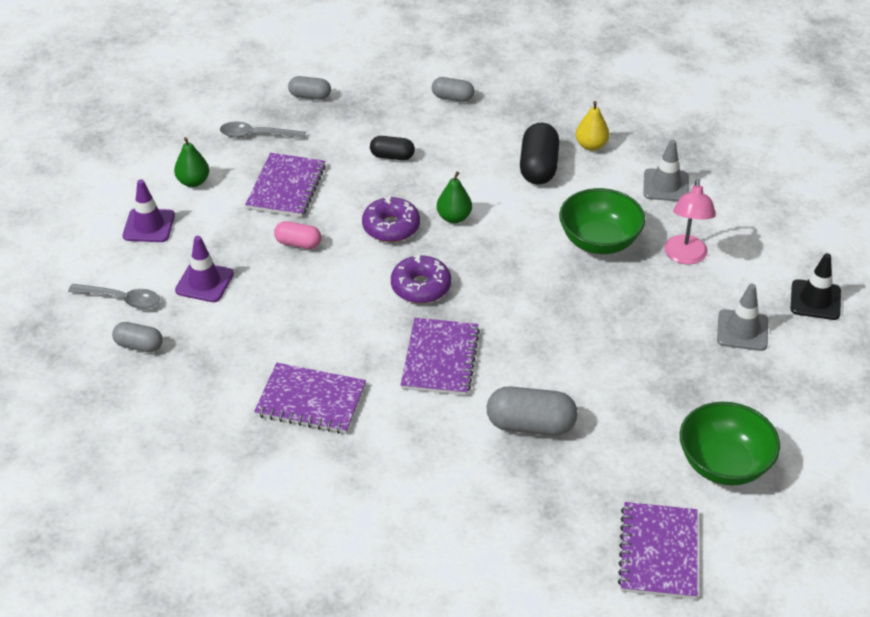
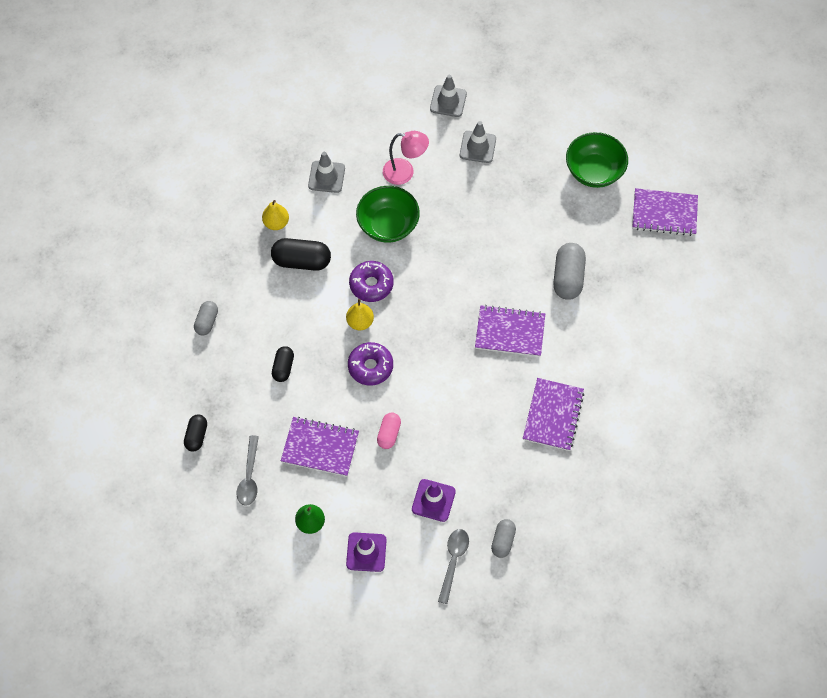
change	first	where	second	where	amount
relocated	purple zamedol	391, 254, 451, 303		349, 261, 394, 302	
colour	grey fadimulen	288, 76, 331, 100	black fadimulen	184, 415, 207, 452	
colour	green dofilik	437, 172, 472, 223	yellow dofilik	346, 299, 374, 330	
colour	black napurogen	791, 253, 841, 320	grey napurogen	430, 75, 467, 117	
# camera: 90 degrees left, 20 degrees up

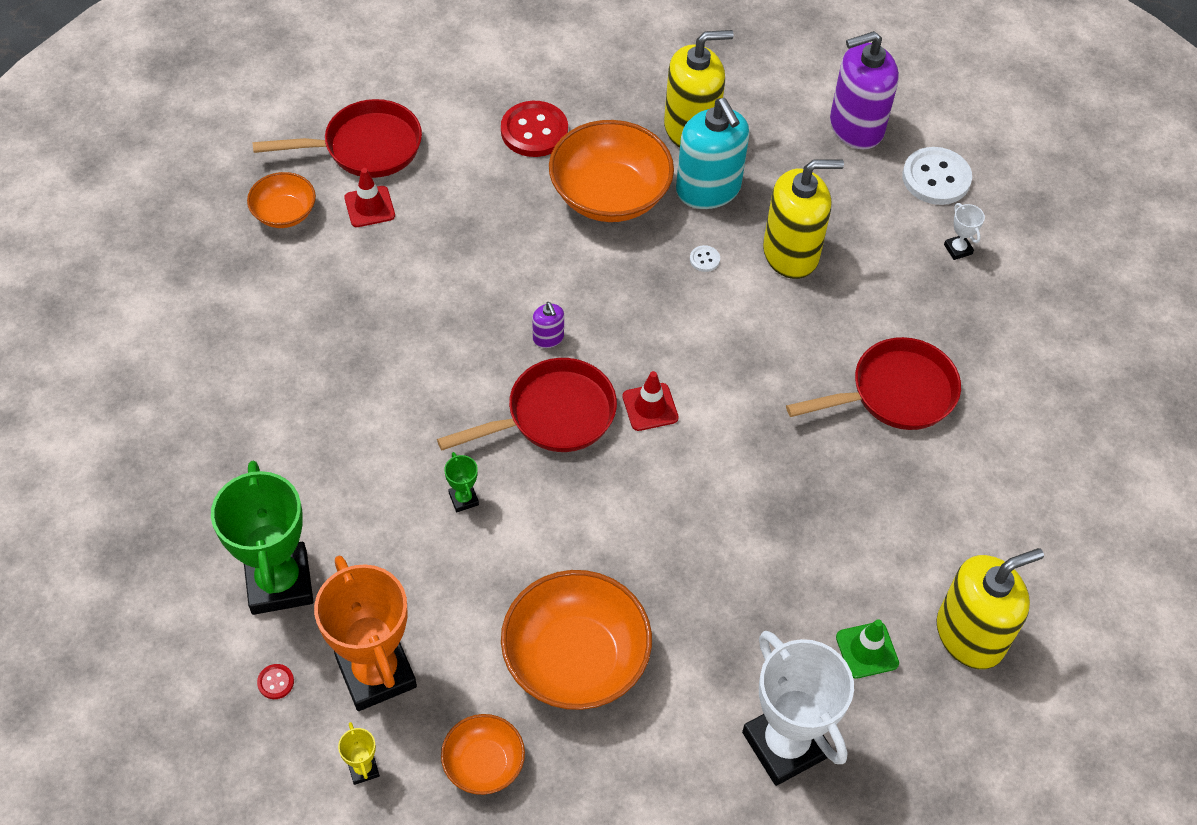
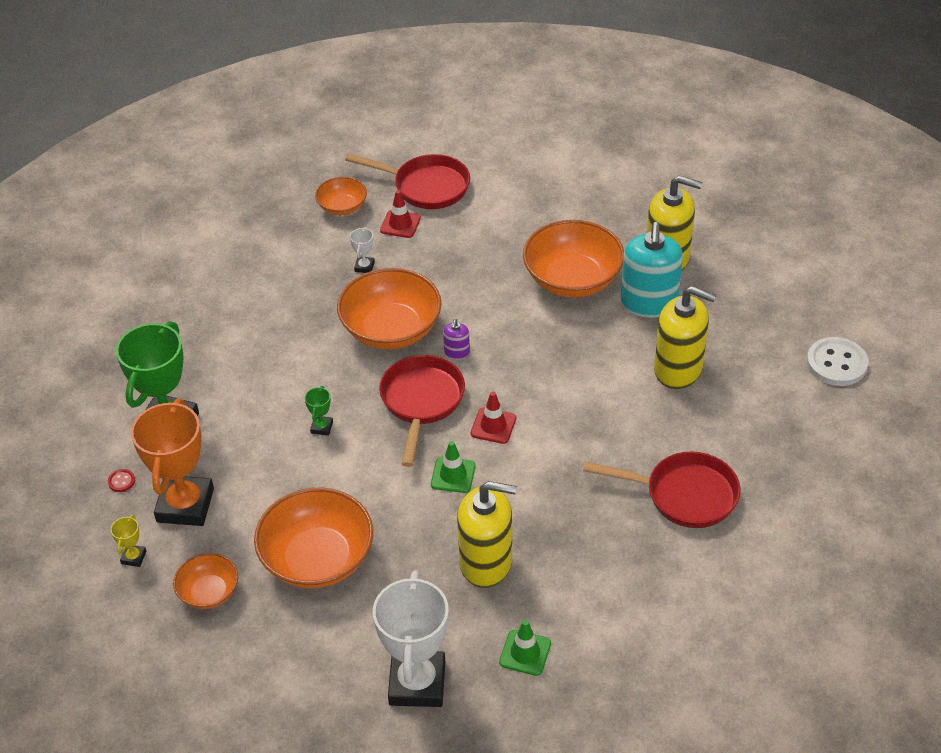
change	first	where	second	where	amount
missing	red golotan	501, 101, 568, 157			
missing	white golotan	690, 245, 720, 272			
missing	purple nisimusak	830, 31, 899, 150			
appeared			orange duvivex	337, 268, 442, 350	
appeared			green napurogen	431, 441, 476, 493	
relocated	yellow nisimusak	936, 548, 1044, 669		457, 481, 517, 588	
relocated	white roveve	944, 203, 985, 260		350, 227, 375, 273	
spun	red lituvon	437, 358, 617, 452		379, 355, 465, 467	90 degrees counterclockwise
# camera: 35 degrees right, 10 degrees down

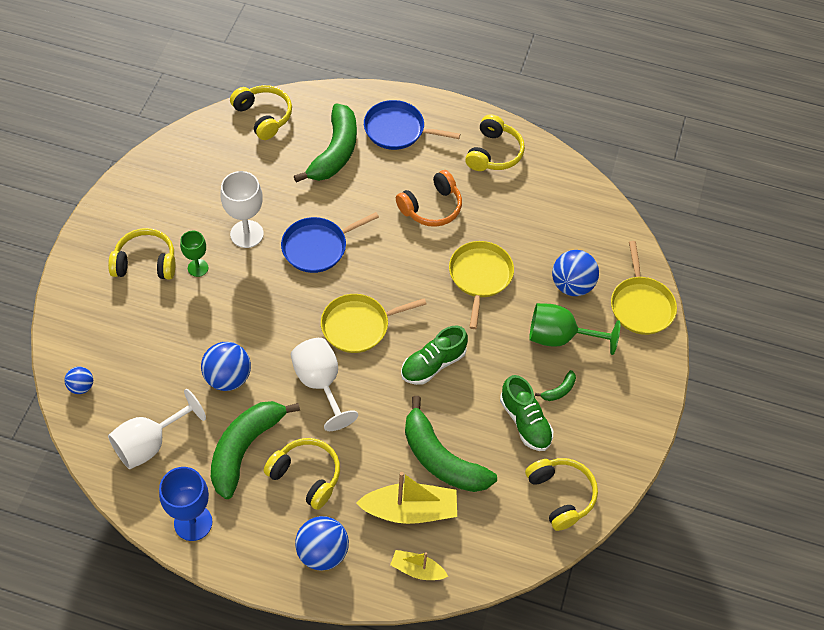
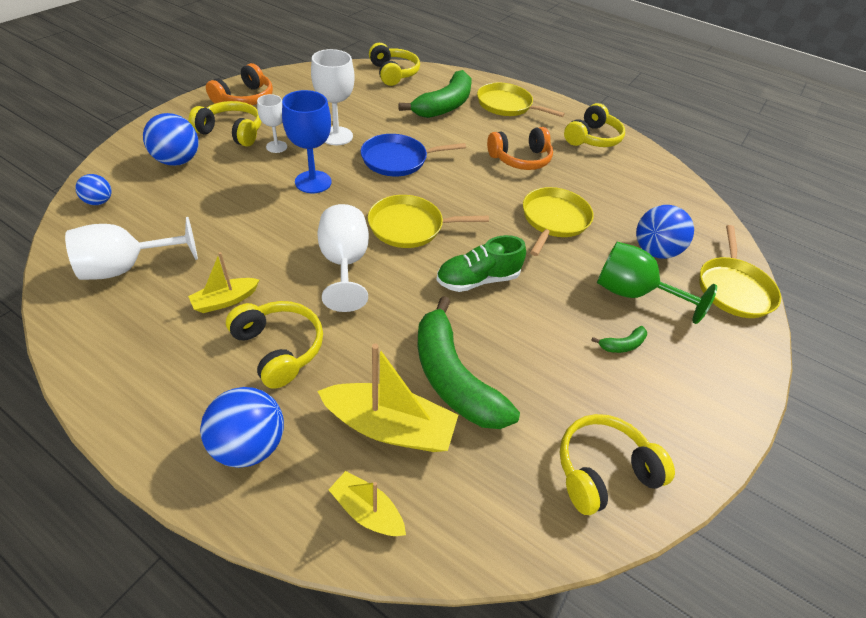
change	first	where	second	where	amount
missing	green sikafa	500, 375, 553, 451			
appeared			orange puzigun	206, 63, 273, 105	
relocated	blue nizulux	159, 467, 213, 541		282, 90, 331, 193	
relocated	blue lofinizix	201, 342, 251, 391		143, 113, 198, 166	
exchanged	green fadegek	211, 401, 300, 499	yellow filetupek	188, 252, 259, 313	
colour	green nizulux	180, 231, 208, 277	white nizulux	257, 94, 287, 153	
colour	blue lituvon	364, 100, 460, 150	yellow lituvon	477, 83, 565, 117	
spun	yellow puzigun	525, 458, 598, 531		560, 414, 675, 515	105 degrees counterclockwise
# camera: 15 degrees right, 10 degrees down

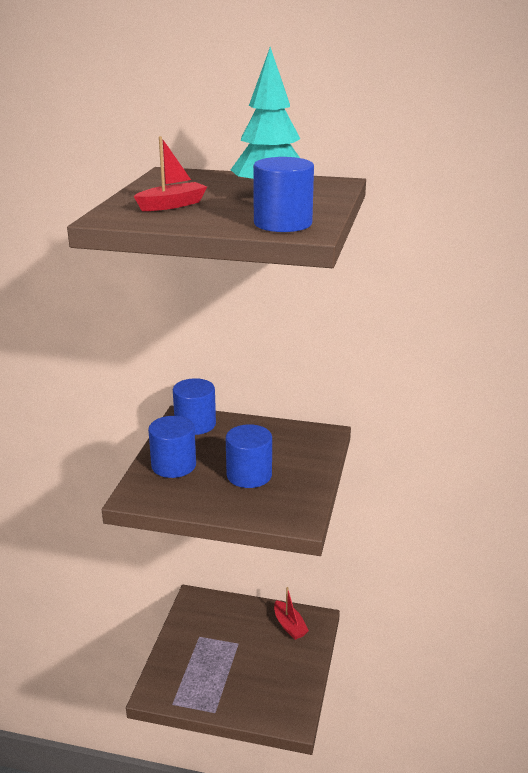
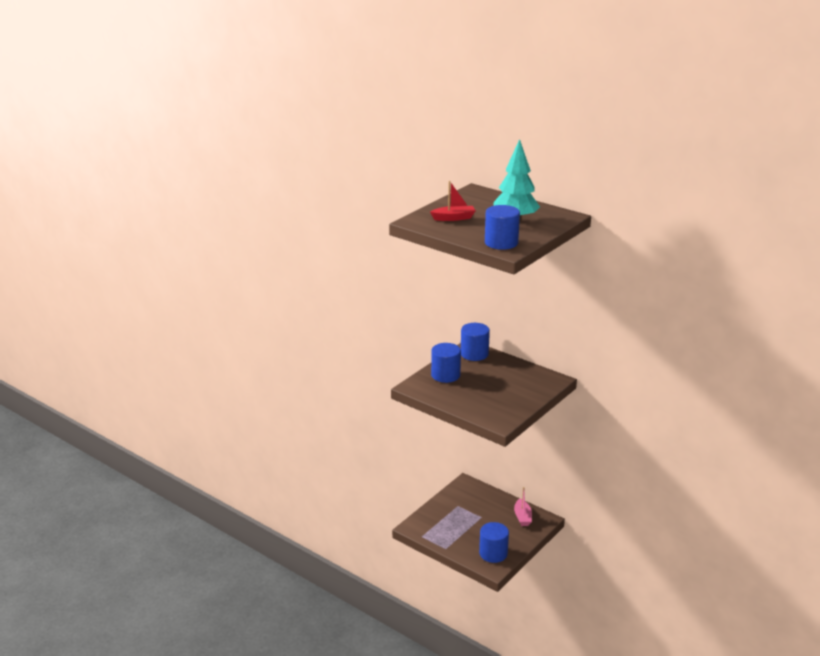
change	first	where	second	where	amount
relocated	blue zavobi	226, 424, 272, 488		479, 522, 509, 563	
colour	red filetupek	274, 587, 309, 640	pink filetupek	514, 487, 532, 526	
# camera: 25 degrees right, 0 degrees up

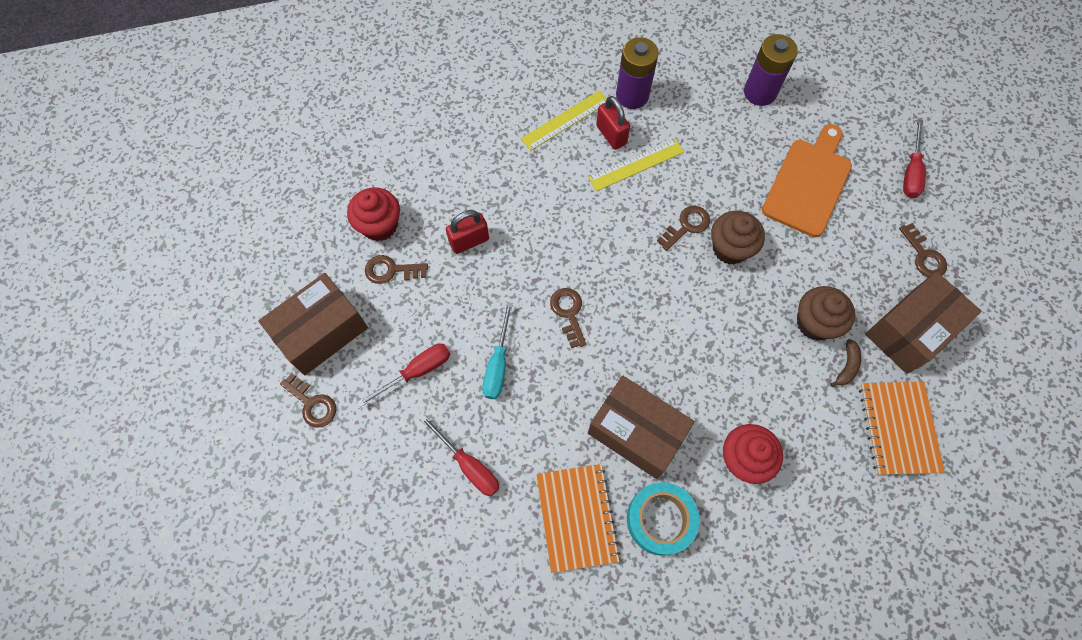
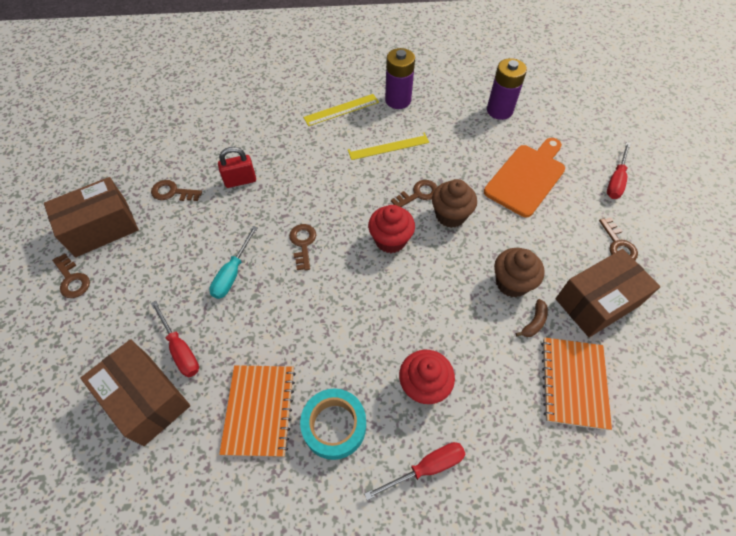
change	first	where	second	where	amount
missing	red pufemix	596, 96, 630, 150			
relocated	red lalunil	347, 187, 400, 241		368, 205, 415, 253	
relocated	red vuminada	357, 344, 450, 407		364, 442, 465, 500	
relocated	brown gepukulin	588, 375, 695, 479		80, 339, 190, 446	
# camera: 10 degrees right, 10 degrees down

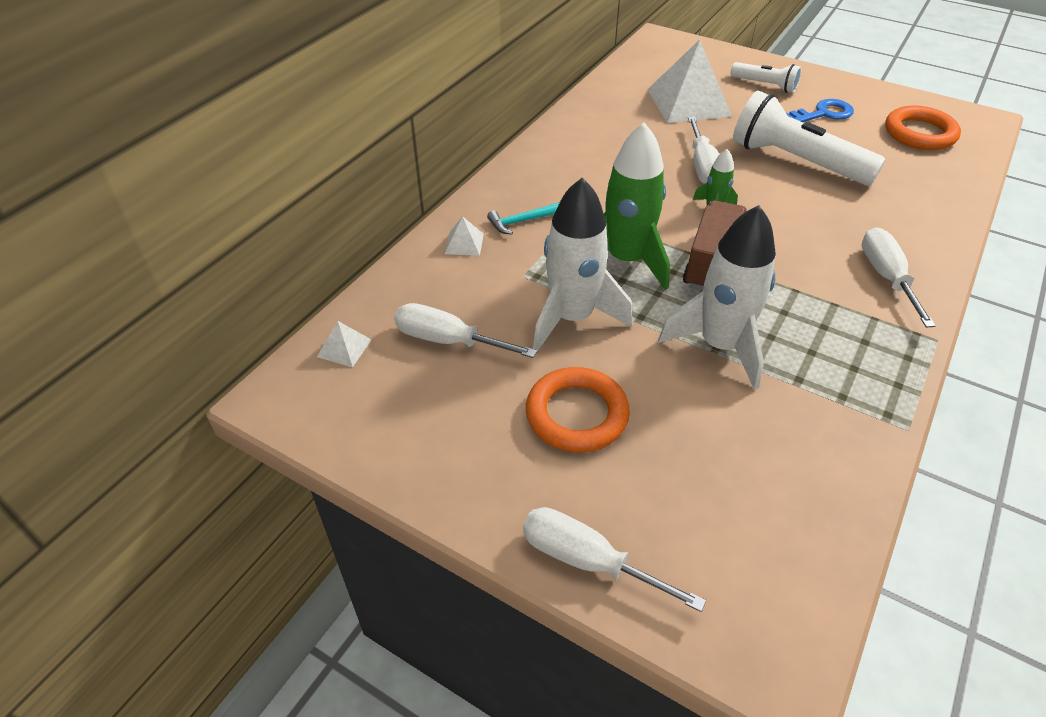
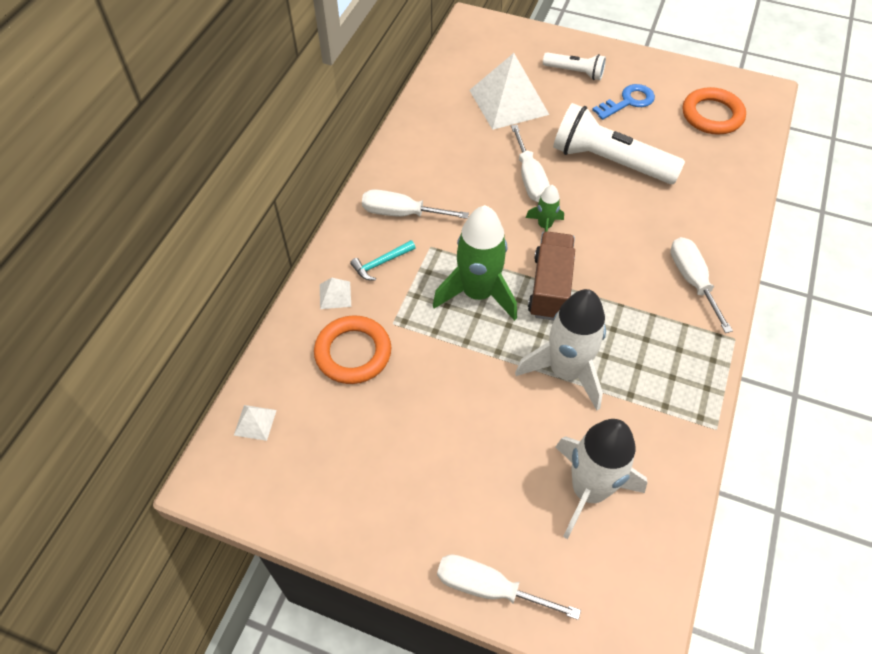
change	first	where	second	where	amount
relocated	white vuminada	394, 303, 537, 358		362, 189, 469, 219	
relocated	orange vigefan	526, 367, 630, 453		314, 315, 392, 384	
relocated	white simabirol	533, 178, 632, 352		555, 419, 647, 539	
# camera: 10 degrees left, 10 degrees up

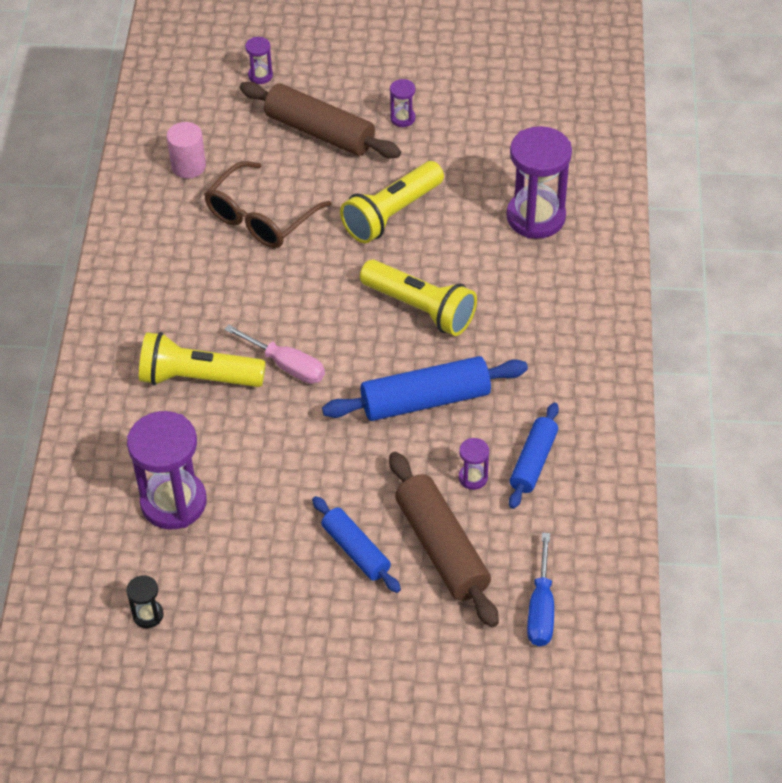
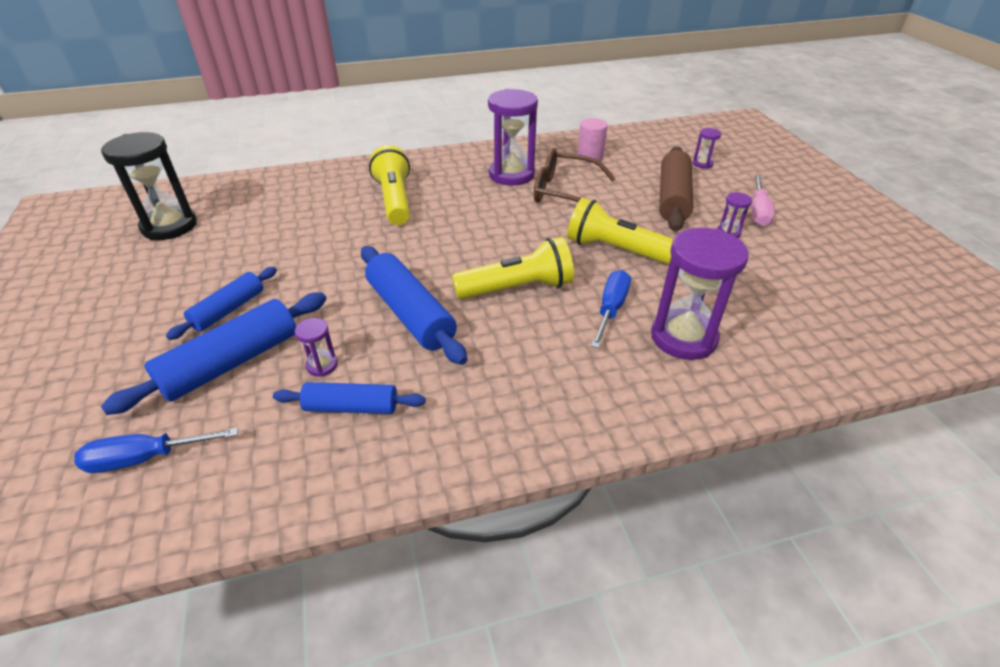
change	first	where	second	where	amount
appeared			blue vuminada	591, 270, 631, 349	
relocated	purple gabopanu	127, 411, 207, 530		488, 89, 538, 186	
relocated	pink vuminada	224, 325, 325, 384		752, 175, 775, 227	
colour	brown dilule	389, 452, 499, 627	blue dilule	101, 292, 326, 415	
spun	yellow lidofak	360, 260, 477, 336		452, 237, 574, 299	120 degrees counterclockwise
size	black gabopanu	126, 575, 164, 628		101, 132, 197, 240	x2.24
# camera: 70 degrees right, 10 degrees down

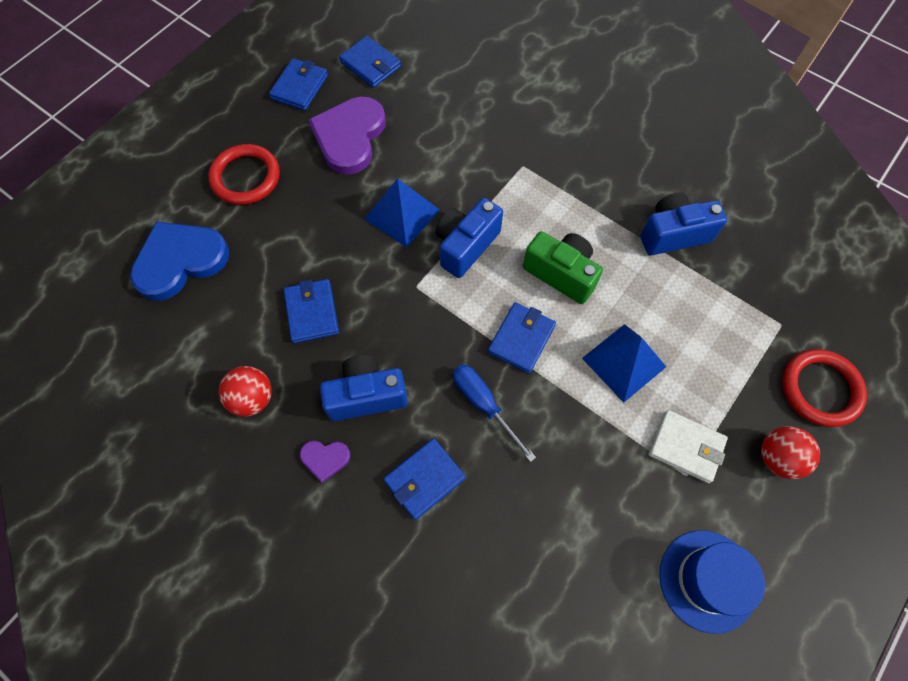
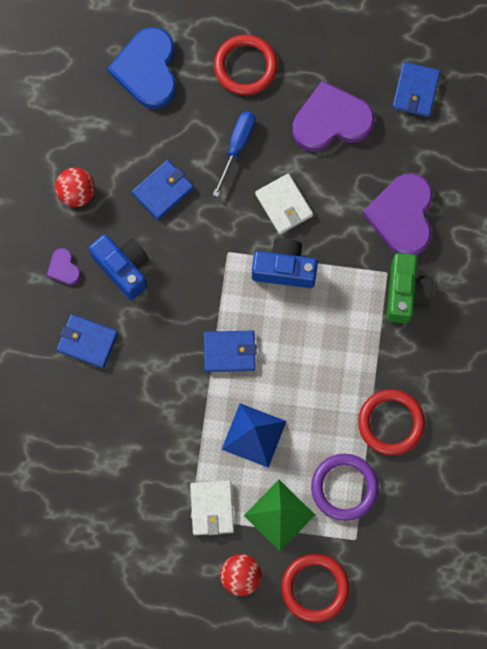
change	first	where	second	where	amount
missing	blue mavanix	269, 58, 328, 111			
missing	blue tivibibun	659, 530, 765, 634			
appeared			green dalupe	244, 480, 315, 551	
appeared			purple vigefan	311, 454, 379, 521	
appeared			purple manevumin	363, 173, 433, 256	
relocated	blue vuminada	453, 364, 536, 462		213, 111, 256, 197	
relocated	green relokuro	523, 231, 603, 304		387, 253, 433, 323	
exchanged	blue dalupe	365, 178, 440, 248	white mavanix	255, 174, 313, 234	
exchanged	blue relokuro	641, 192, 727, 255	red vigefan	358, 389, 425, 455	
spun	blue manevumin	130, 221, 229, 301		108, 27, 177, 109	120 degrees counterclockwise
# camera: 60 degrees right, 10 degrees up

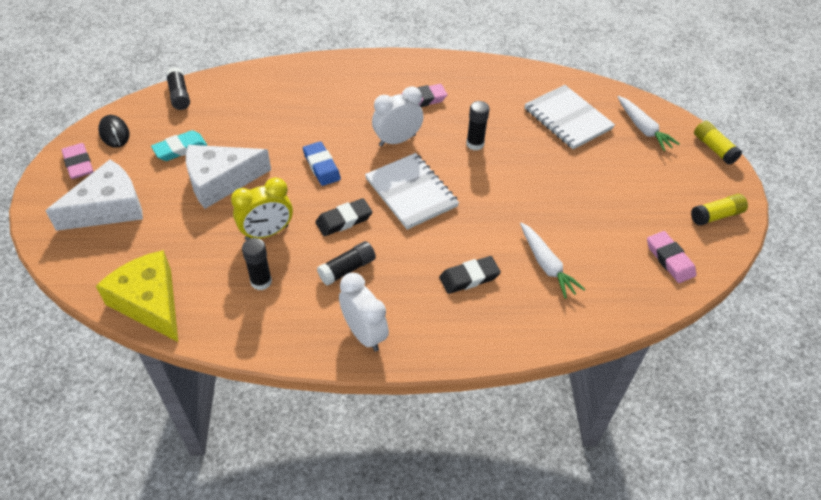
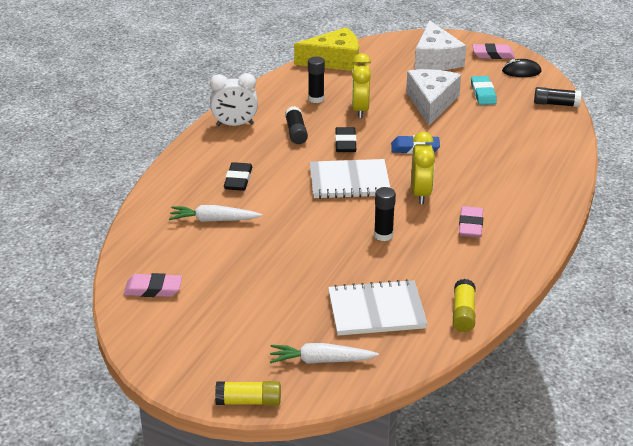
change	first	where	second	where	amount
relocated	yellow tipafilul	691, 194, 748, 226		453, 279, 475, 332	
colour	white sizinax	372, 86, 424, 147	yellow sizinax	412, 132, 435, 204	
# camera: 120 degrees right, 15 degrees down

